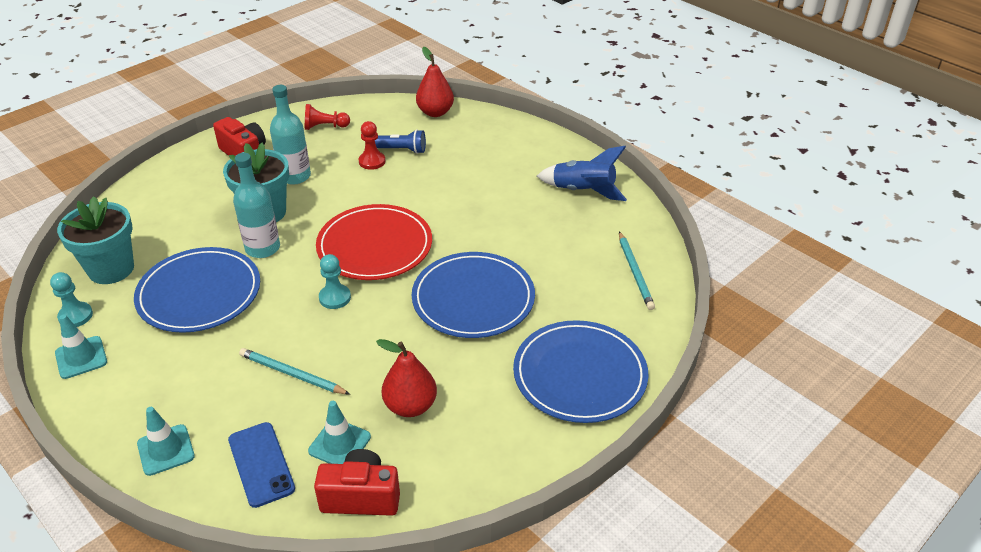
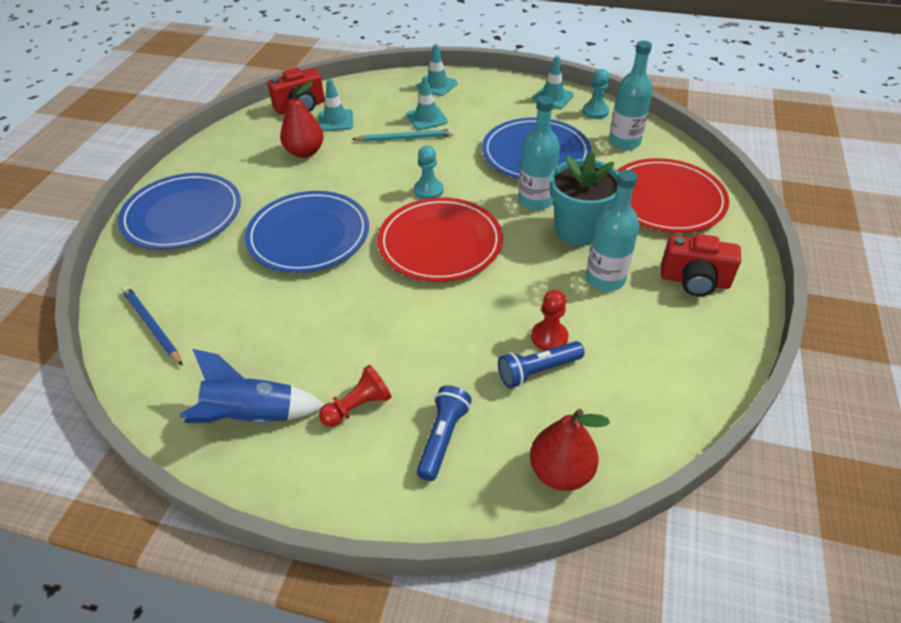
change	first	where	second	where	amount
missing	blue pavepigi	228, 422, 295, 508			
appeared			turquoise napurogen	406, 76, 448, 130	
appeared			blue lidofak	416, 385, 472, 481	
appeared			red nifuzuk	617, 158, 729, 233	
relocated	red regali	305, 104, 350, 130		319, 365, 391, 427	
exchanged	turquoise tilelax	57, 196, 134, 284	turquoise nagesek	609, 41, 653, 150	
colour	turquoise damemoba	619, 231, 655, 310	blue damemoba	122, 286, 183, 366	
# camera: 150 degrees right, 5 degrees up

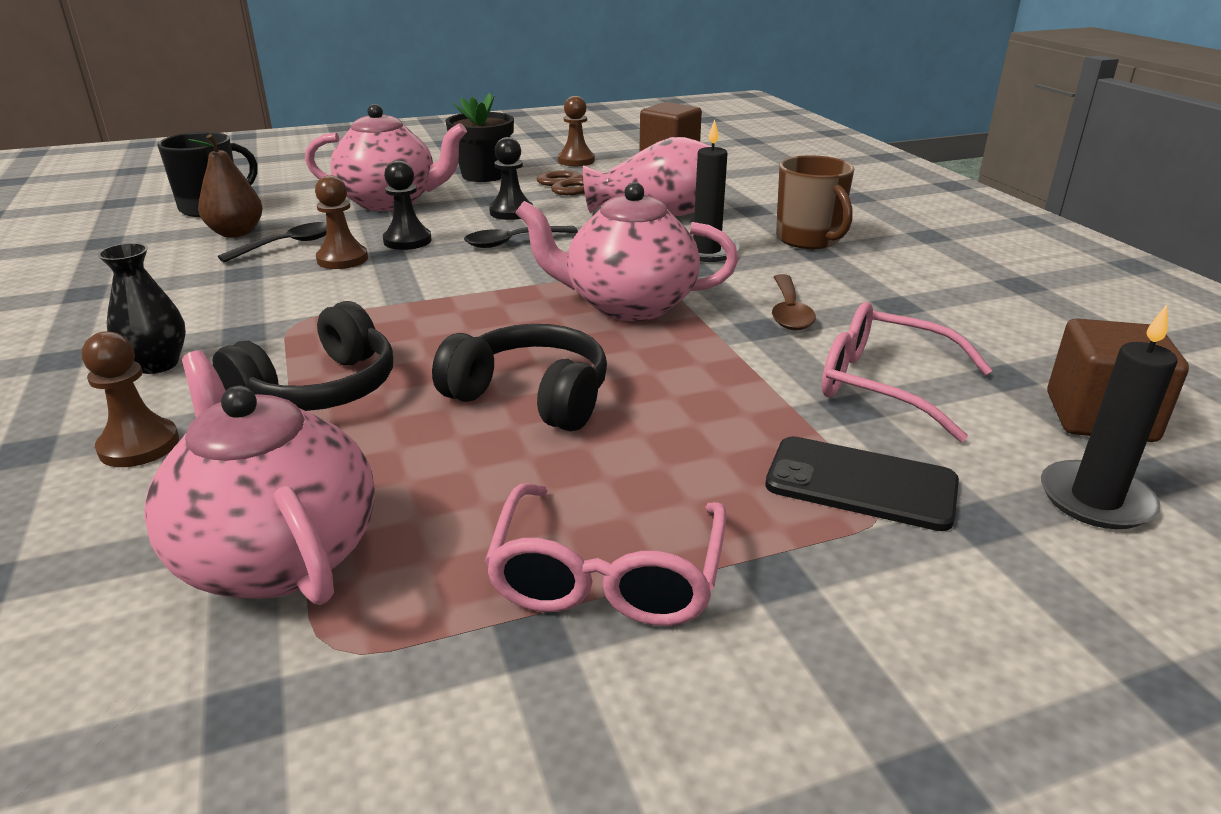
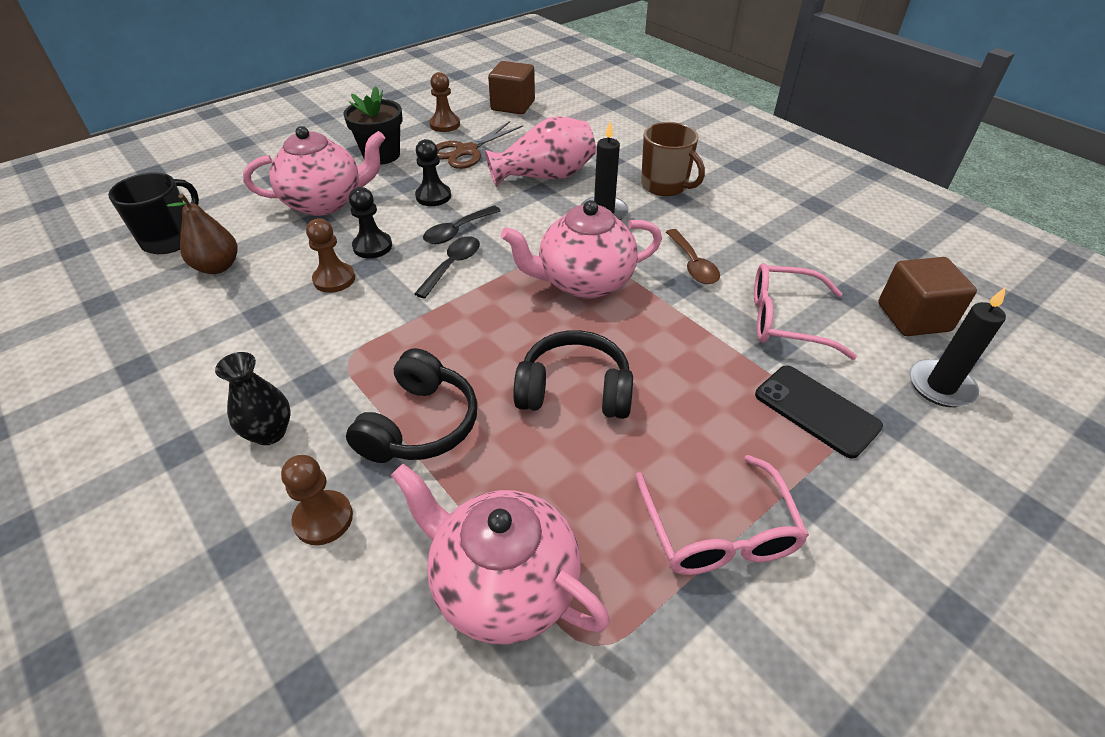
change	first	where	second	where	amount
relocated	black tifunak	218, 222, 327, 263		414, 236, 480, 299	
spun	black pavepigi	765, 436, 959, 531		755, 365, 883, 459	45 degrees clockwise
# camera: 20 degrees left, 15 degrees up

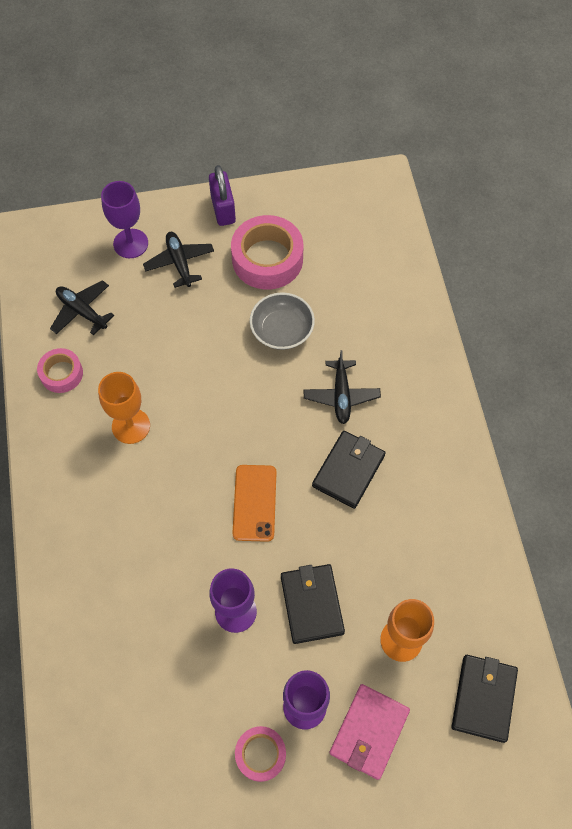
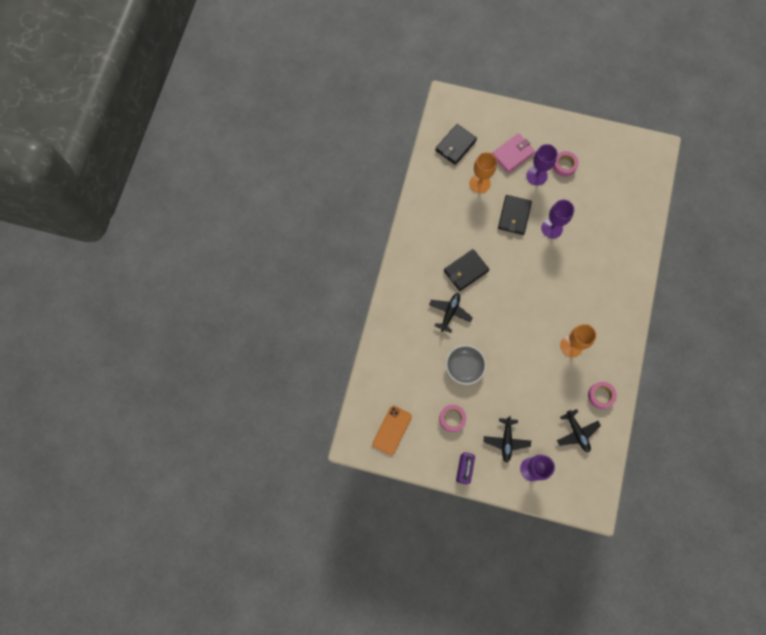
change	first	where	second	where	amount
relocated	orange pavepigi	232, 465, 277, 542		372, 406, 412, 455	
size	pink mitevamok	231, 215, 303, 290		439, 405, 466, 432	x0.56
# camera: 155 degrees left, 10 degrees up

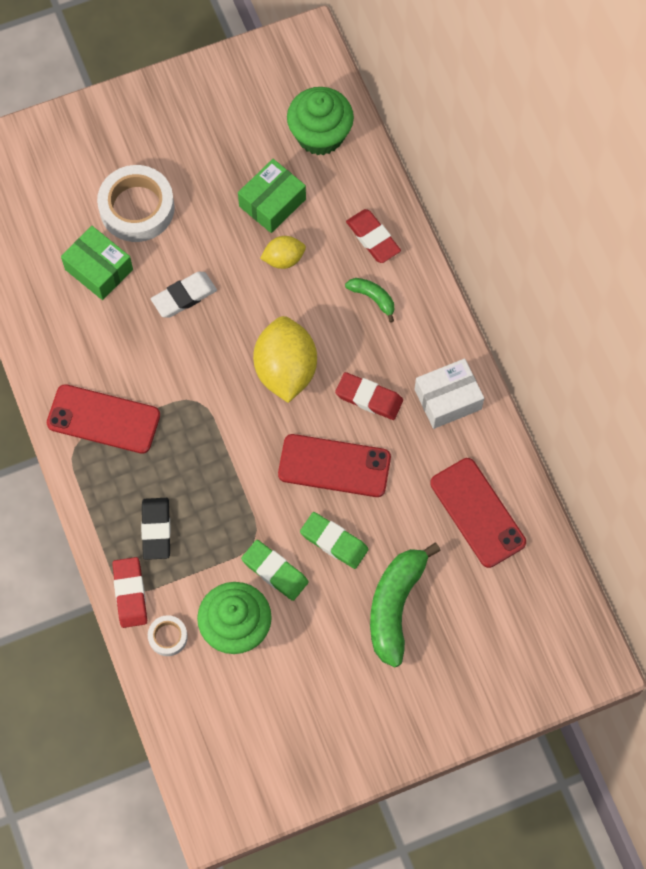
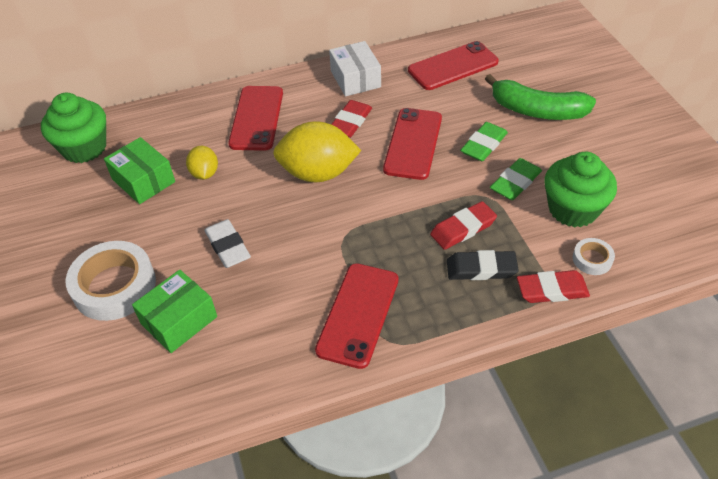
change	first	where	second	where	amount
relocated	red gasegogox	346, 209, 401, 263		430, 201, 497, 250	
exchanged	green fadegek	345, 278, 394, 323	red pavepigi	228, 86, 283, 151	
# camera: 85 degrees left, 20 degrees down

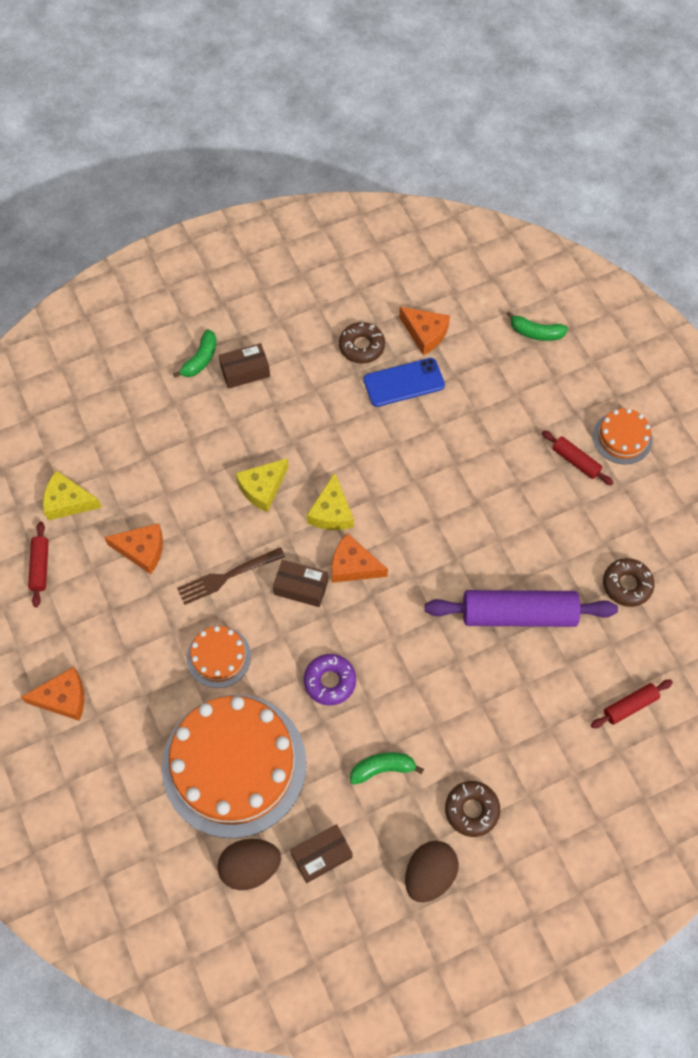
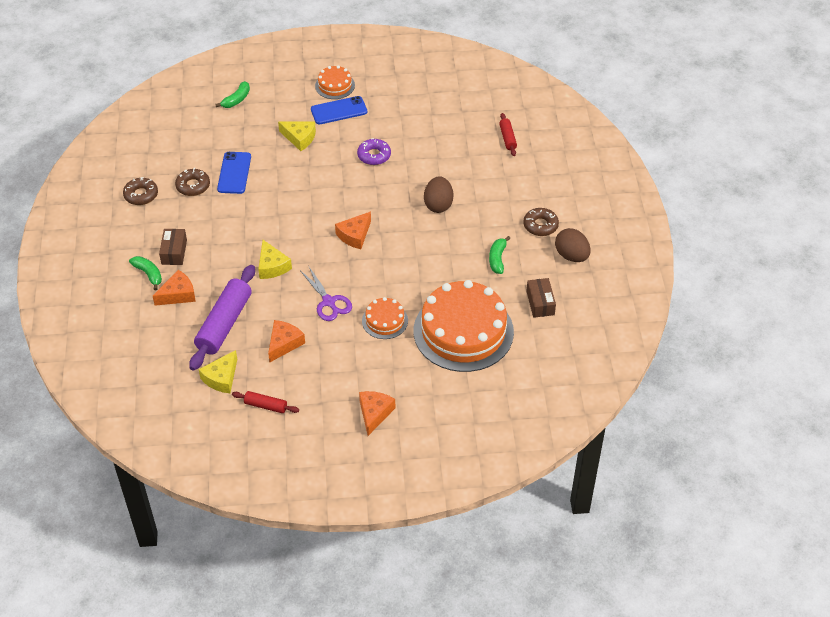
change	first	where	second	where	amount
missing	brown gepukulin	273, 560, 328, 607			
relocated	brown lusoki	217, 839, 281, 890		424, 176, 453, 213	
relocated	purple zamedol	304, 654, 356, 705		357, 138, 391, 165	
relocated	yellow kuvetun	307, 473, 354, 530		278, 121, 316, 151	
relocated	orange kuvetun	399, 307, 450, 355		153, 270, 196, 306	
relocated	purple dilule	425, 590, 618, 627		189, 265, 255, 371	
relocated	brown zamedol	603, 558, 654, 607		123, 177, 158, 205	
exchanged	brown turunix	177, 547, 285, 605	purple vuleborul	300, 265, 352, 321	
exchanged	red dilule	542, 430, 614, 485	blue pavepigi	311, 96, 367, 124	
# camera: 70 degrees left, 15 degrees down

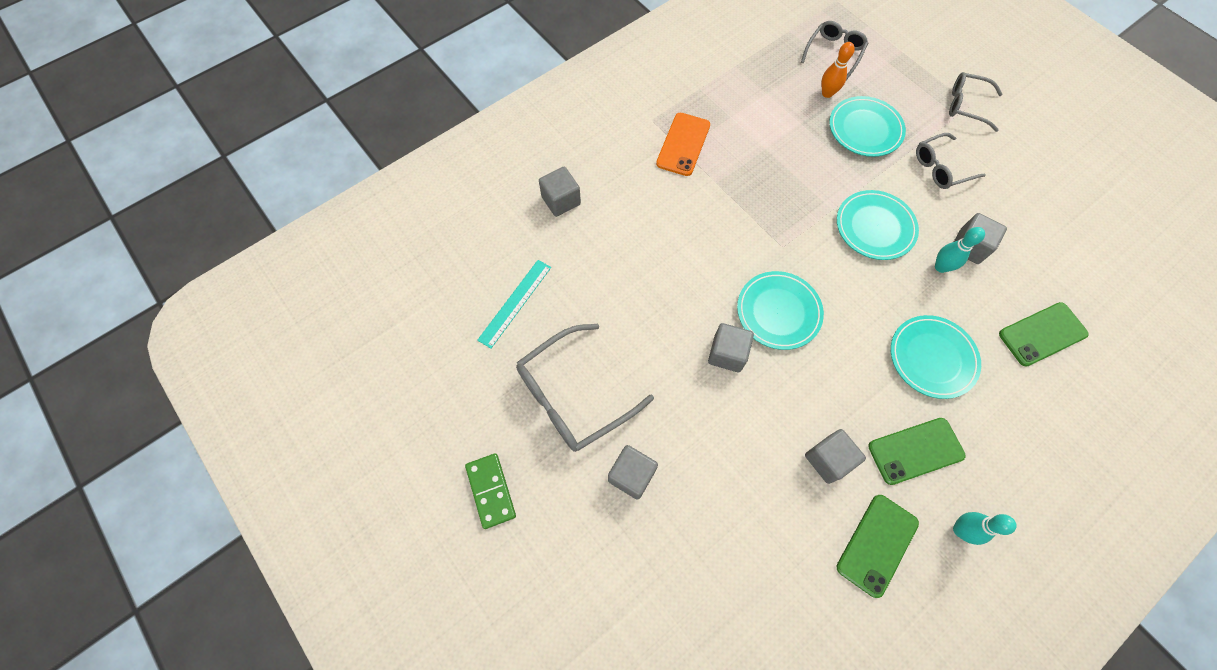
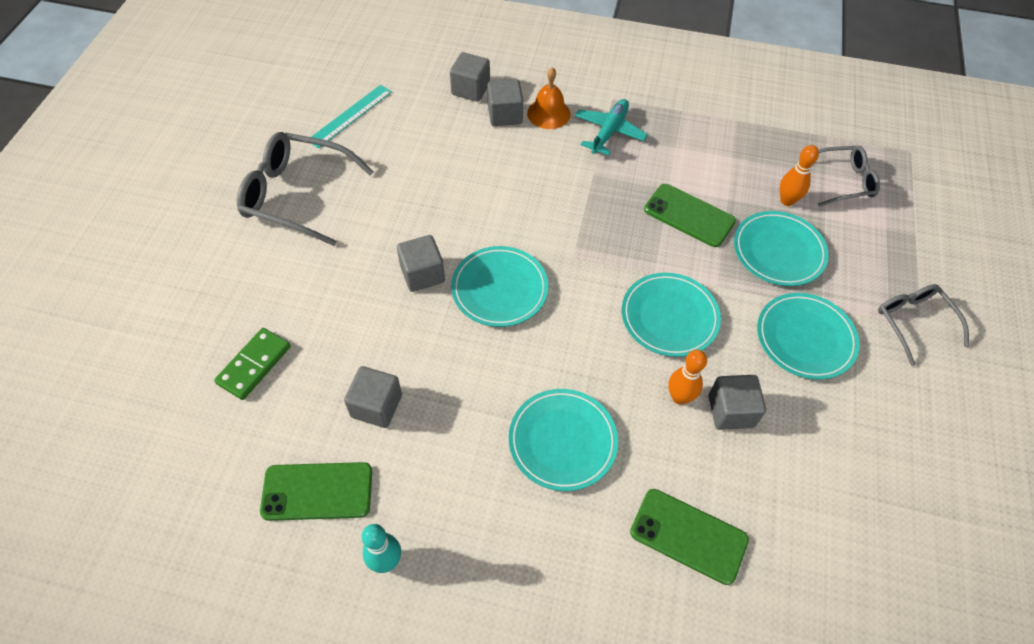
change	first	where	second	where	amount
appeared			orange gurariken	527, 67, 571, 129	
relocated	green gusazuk	465, 453, 516, 529		214, 328, 291, 400	
relocated	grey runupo	608, 445, 658, 500		487, 79, 523, 126	
relocated	green pavepigi	868, 418, 966, 485		644, 184, 736, 247	
exchanged	orange pavepigi	656, 113, 710, 176	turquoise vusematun	575, 99, 648, 156	
exchanged	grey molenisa	916, 133, 985, 189	turquoise nifuzuk	757, 293, 860, 380	
colour	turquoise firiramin	935, 227, 985, 273	orange firiramin	668, 350, 707, 405	
spun	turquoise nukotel	477, 260, 551, 349		311, 85, 392, 148	45 degrees counterclockwise
# camera: 50 degrees right, 10 degrees down

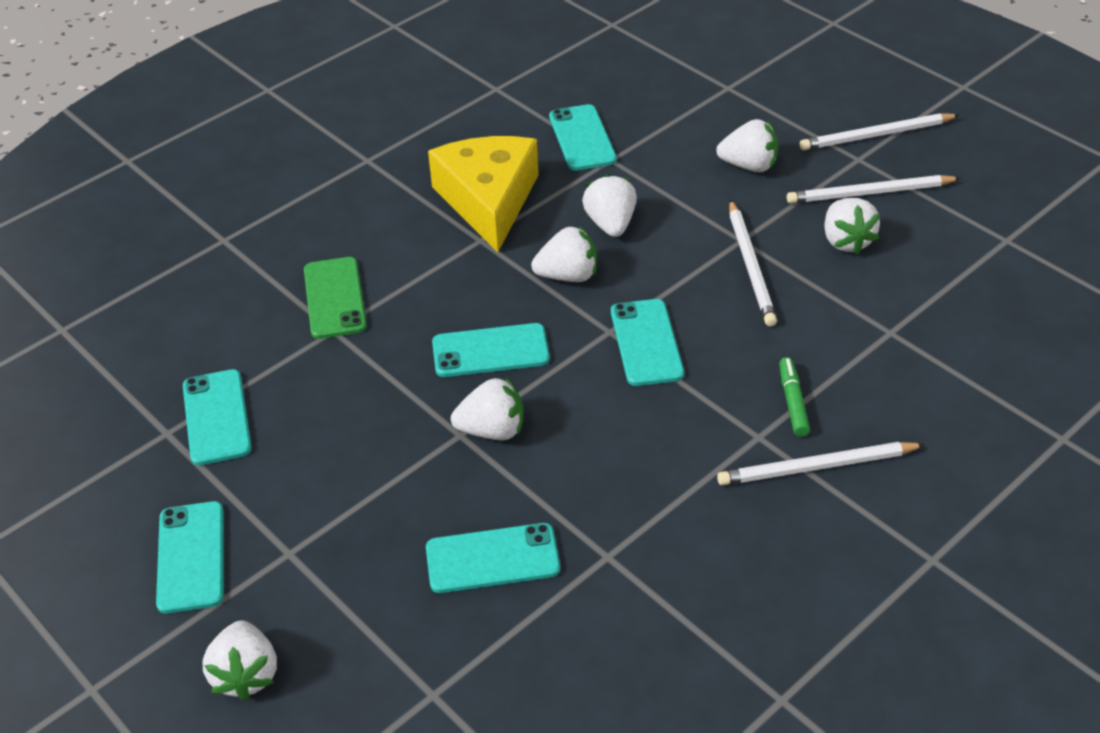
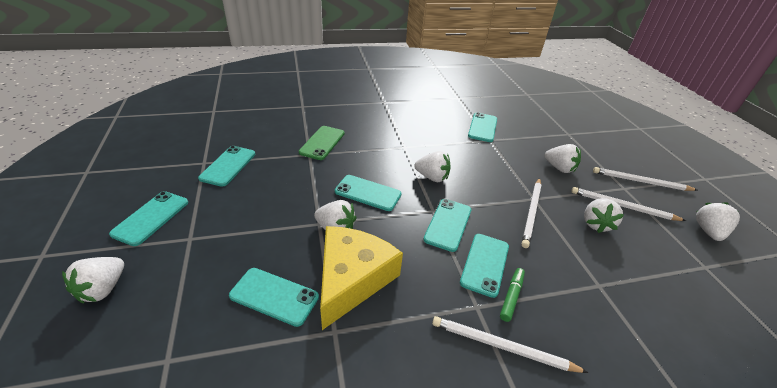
change	first	where	second	where	amount
appeared			turquoise pavepigi	460, 234, 509, 298	
relocated	yellow kuvetun	428, 136, 539, 252		320, 226, 403, 330	
relocated	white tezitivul	582, 174, 637, 237		696, 202, 740, 241	
# camera: 25 degrees right, 5 degrees down

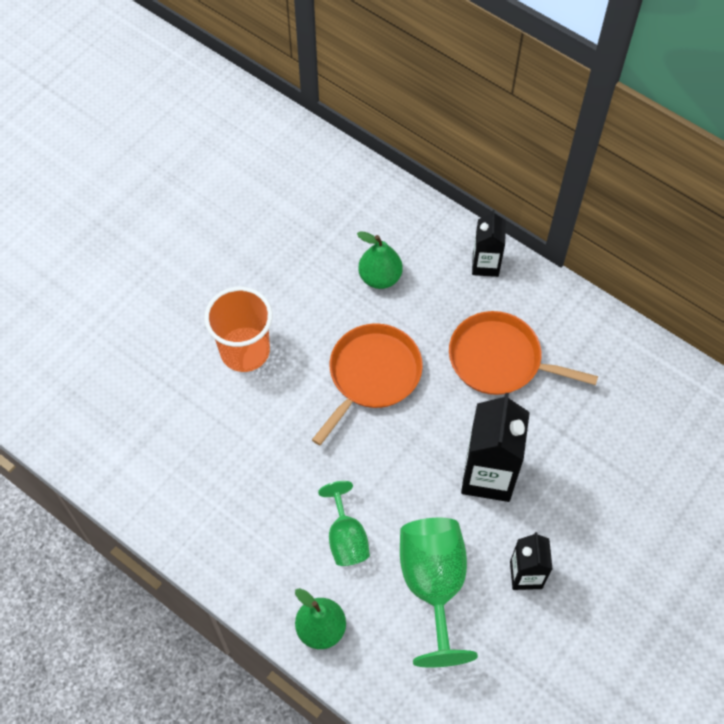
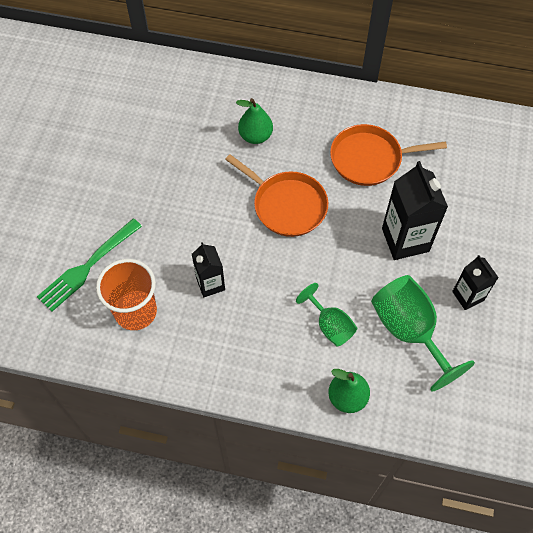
change	first	where	second	where	amount
appeared			green turunix	37, 218, 142, 311	
relocated	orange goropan	204, 287, 272, 372		96, 259, 157, 330	
relocated	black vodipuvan	472, 210, 506, 277		192, 242, 225, 297	
spun	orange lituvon	312, 324, 423, 446		225, 154, 328, 237	120 degrees clockwise
# camera: 25 degrees left, 0 degrees up

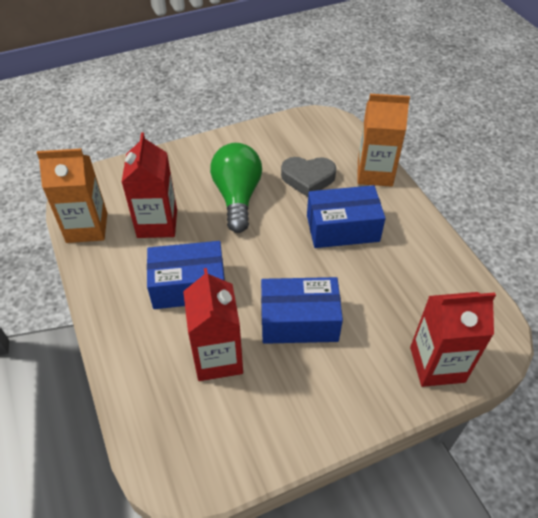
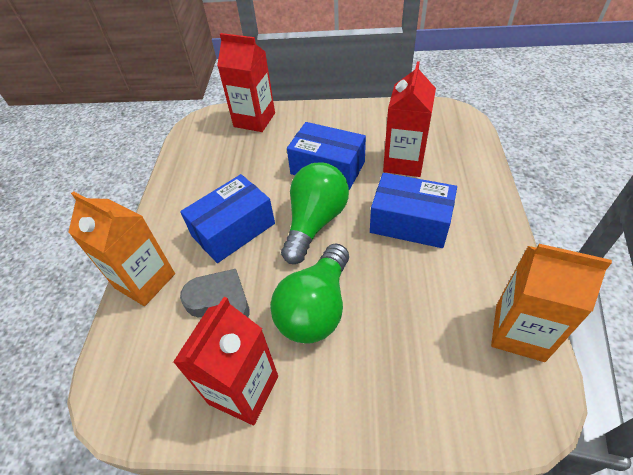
change	first	where	second	where	amount
appeared			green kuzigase	281, 162, 349, 264	
relocated	red vodipuvan	122, 132, 177, 238		173, 297, 278, 425	
spun	blue gepukulin	307, 185, 386, 248		180, 174, 275, 263	60 degrees counterclockwise
# camera: 150 degrees left, 0 degrees up

